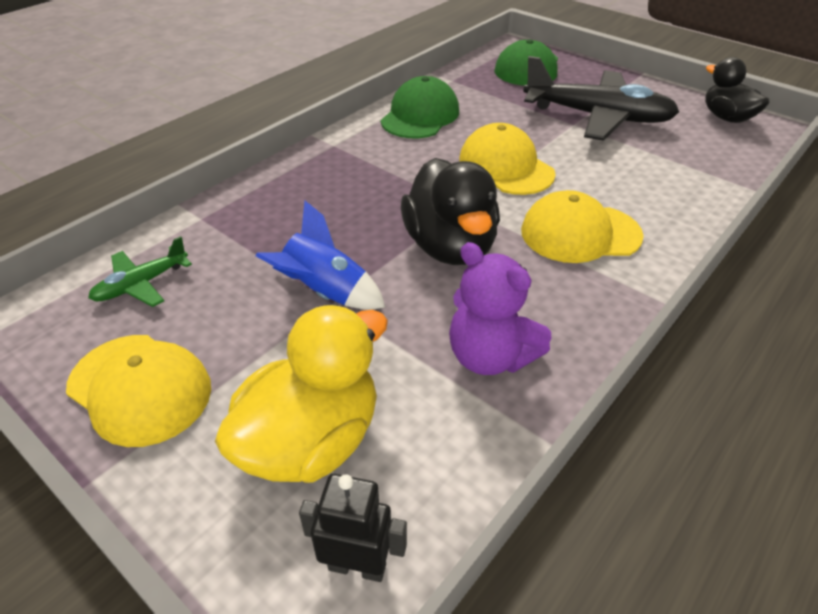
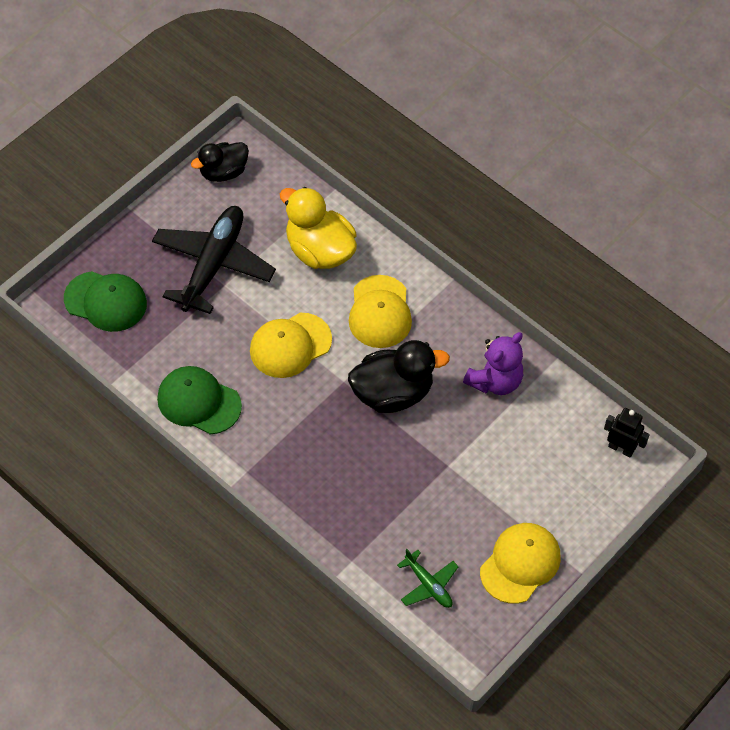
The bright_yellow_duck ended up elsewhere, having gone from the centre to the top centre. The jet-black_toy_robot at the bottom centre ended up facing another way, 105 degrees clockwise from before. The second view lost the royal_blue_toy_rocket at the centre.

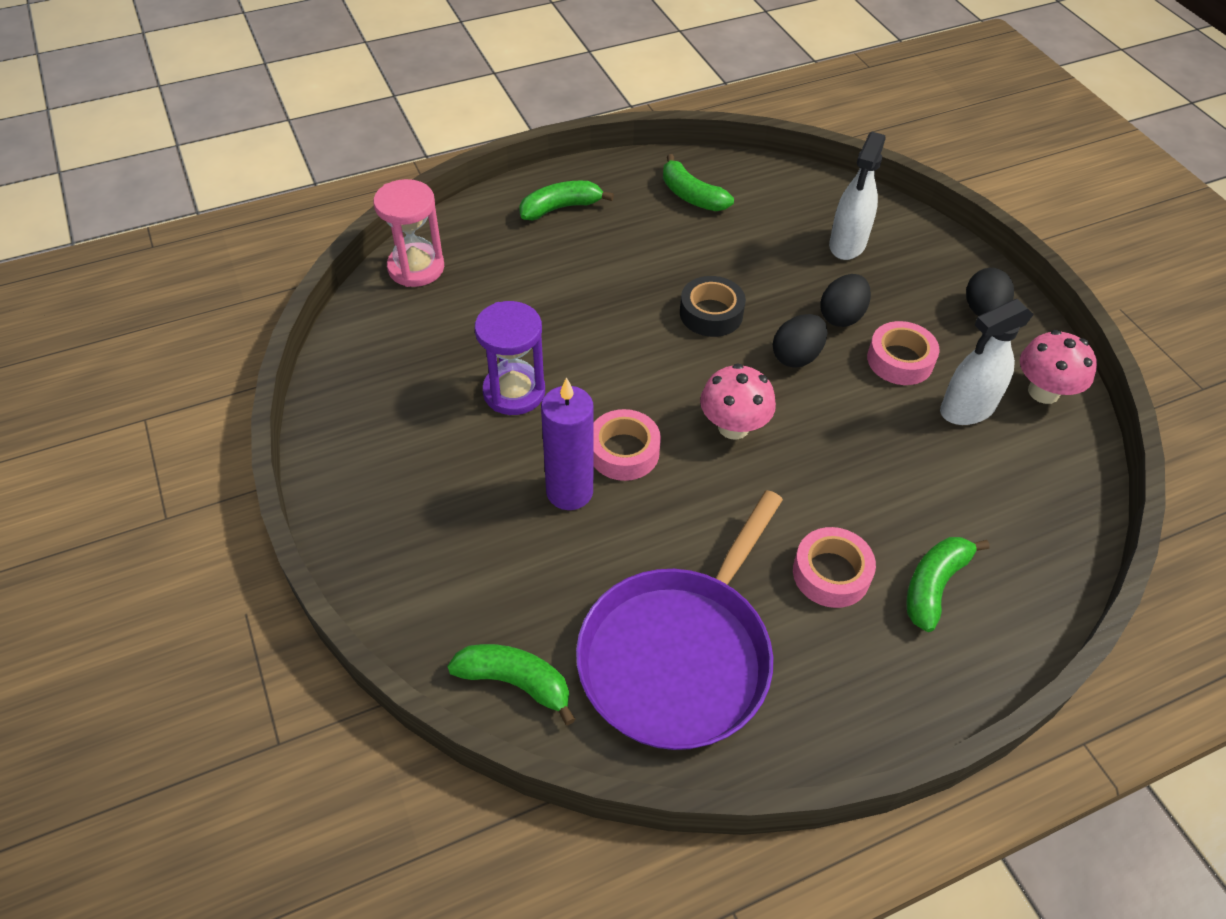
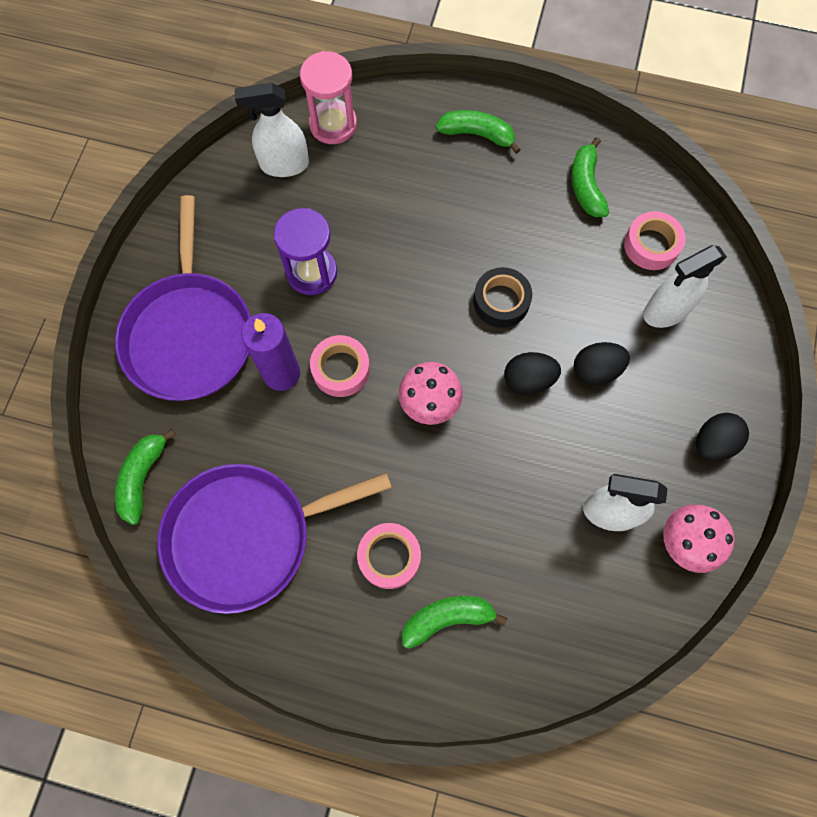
The second view gained the royal_purple_frying_pan (no. 1 from left) at the middle left. The green_banana (no. 1 from left) at the bottom centre ended up facing another way, 135 degrees counterclockwise from before. The second view gained the snow-white_spray_bottle (no. 1 from left) at the top left. The rose-pink_tape (no. 3 from left) ended up elsewhere, having gone from the middle right to the top right.

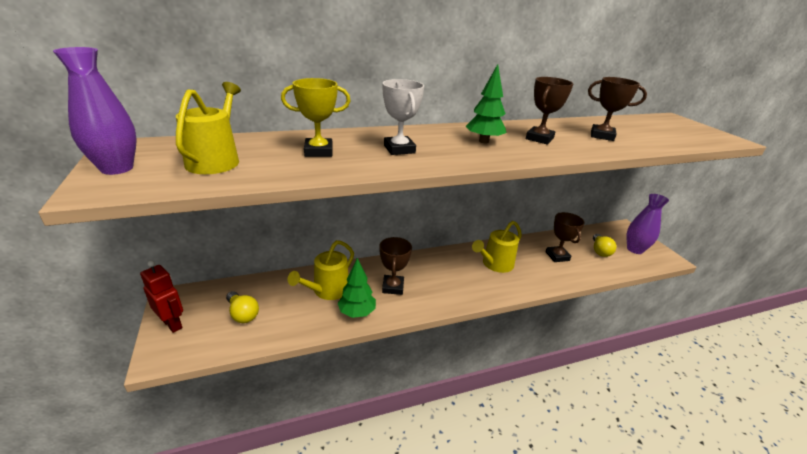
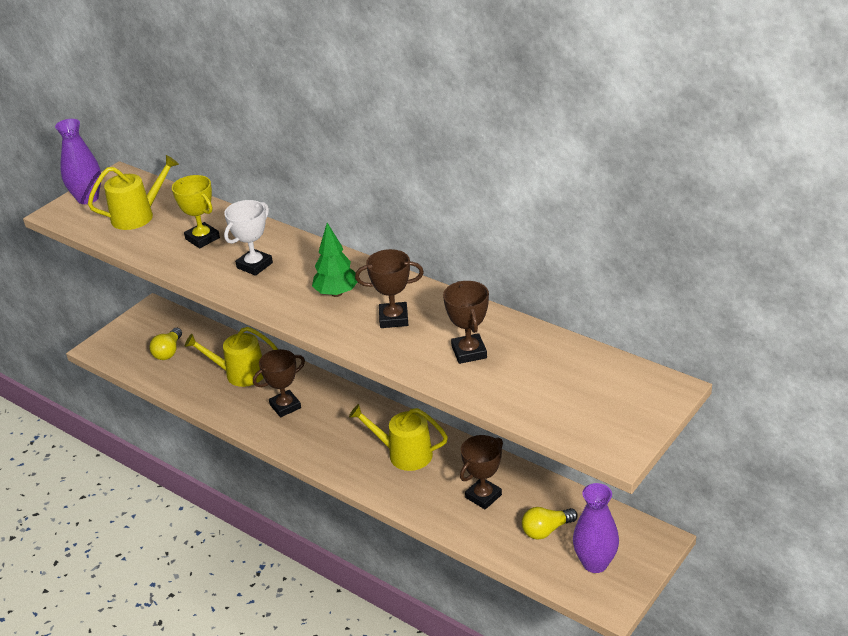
The second view lost the crimson_toy_robot at the middle left. The second view lost the green_tree (no. 1 from left) at the centre.

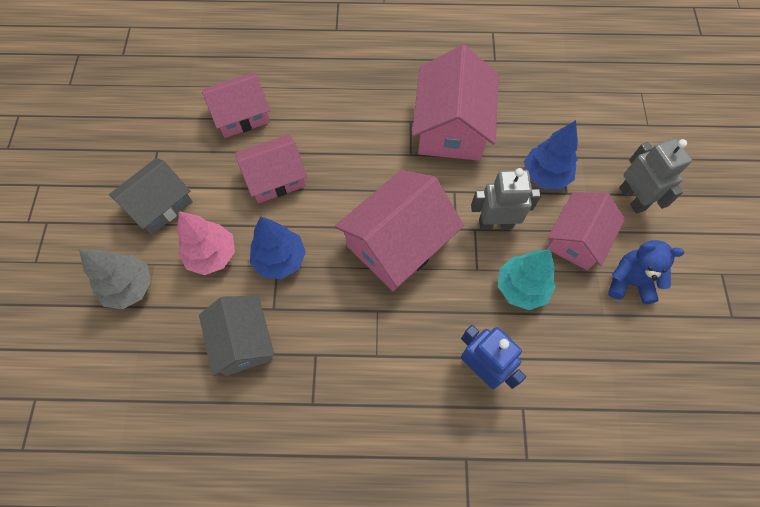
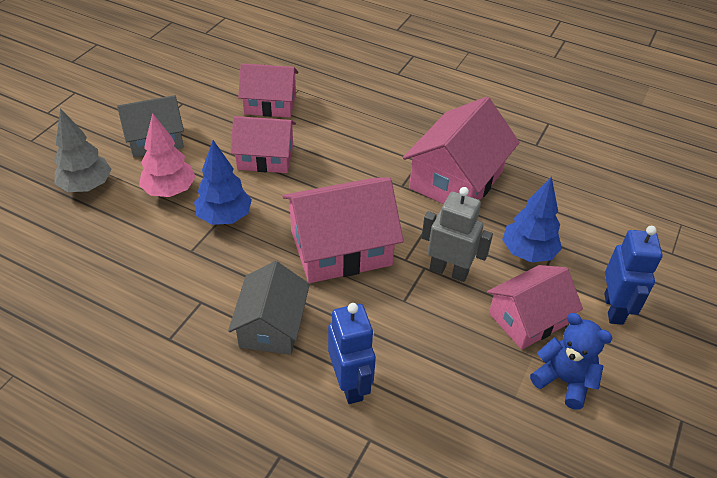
The gray_cottage (no. 2 from left) ended up elsewhere, having gone from the middle left to the centre. What was the gray_toy_robot (no. 2 from left) at the middle right turned into the royal_blue_toy_robot (no. 2 from left) at the middle right. The second view lost the teal_tree at the middle right.

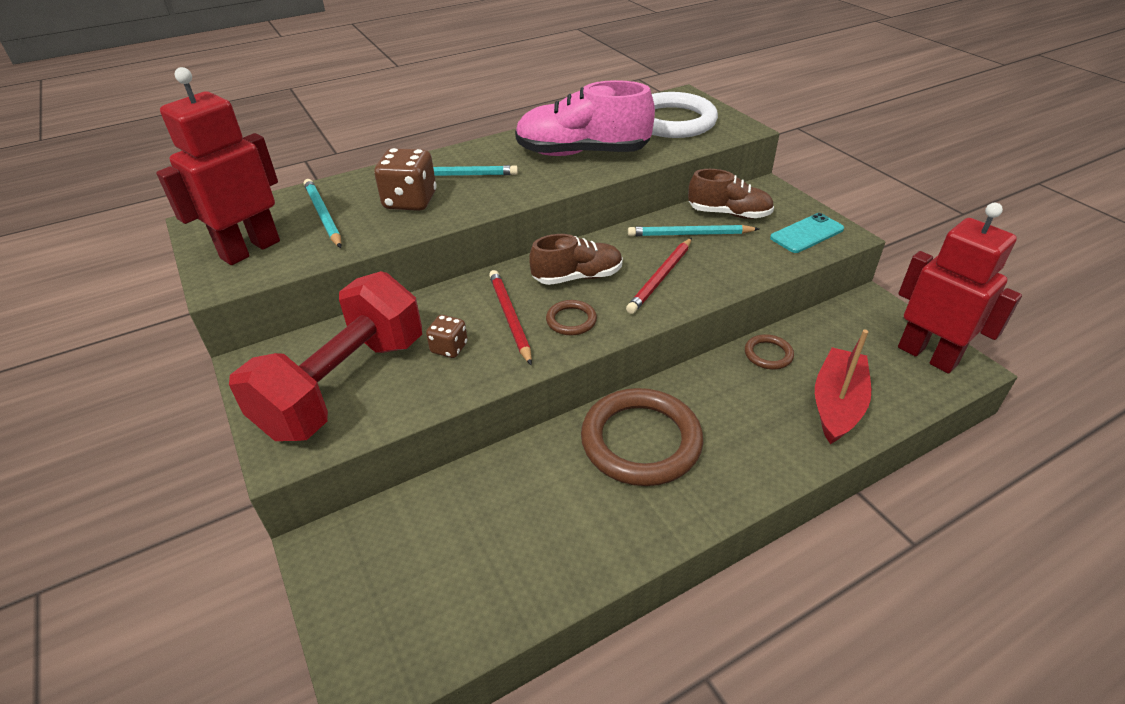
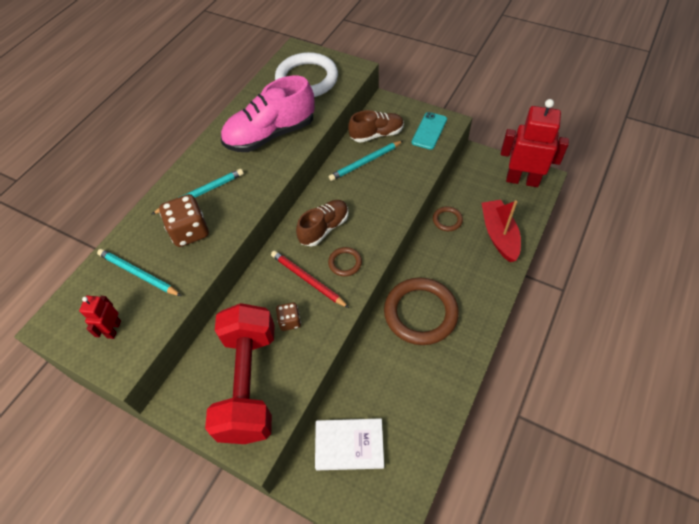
The size of the crimson_toy_robot (no. 1 from left) at the top left changed by a factor of 0.48. The second view gained the snow-white_hardcover at the bottom centre. The second view lost the crimson_lead_pencil (no. 2 from left) at the centre.

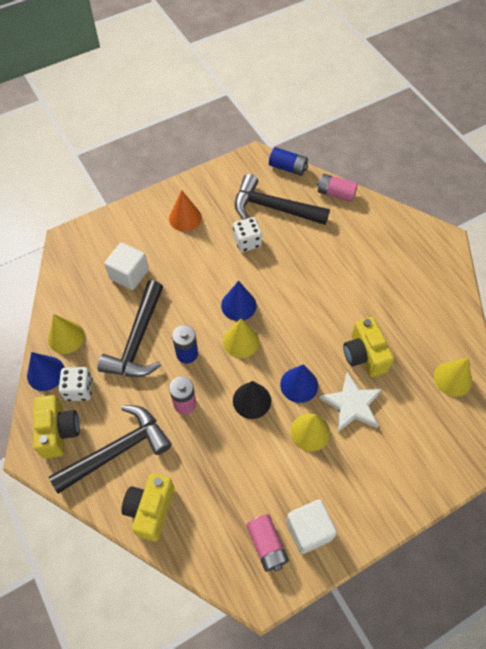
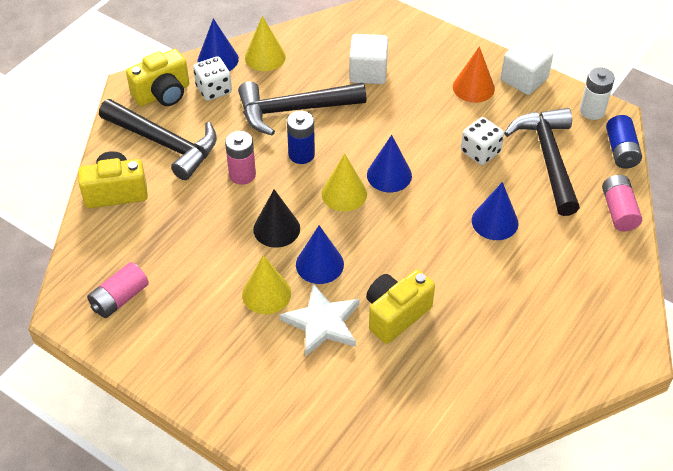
The second view gained the royal_blue_solid_cone (no. 4 from left) at the middle right. The snow-white_block (no. 2 from left) ended up elsewhere, having gone from the bottom centre to the top right. The second view gained the snow-white_AA_battery at the top right. The second view lost the bright_yellow_solid_cone (no. 4 from left) at the middle right.

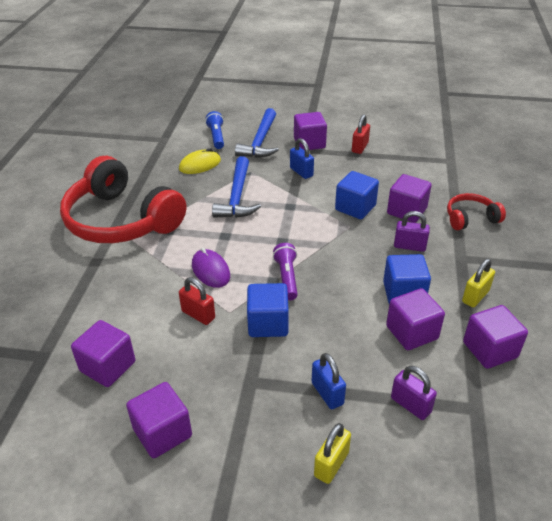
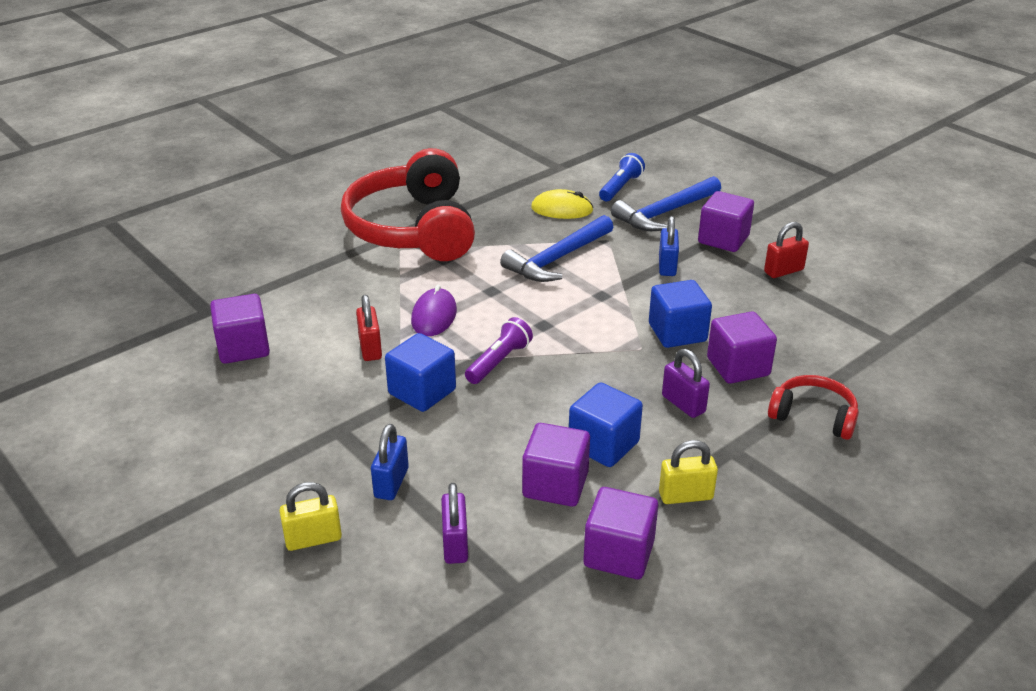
The second view lost the royal_purple_block (no. 2 from left) at the bottom left.

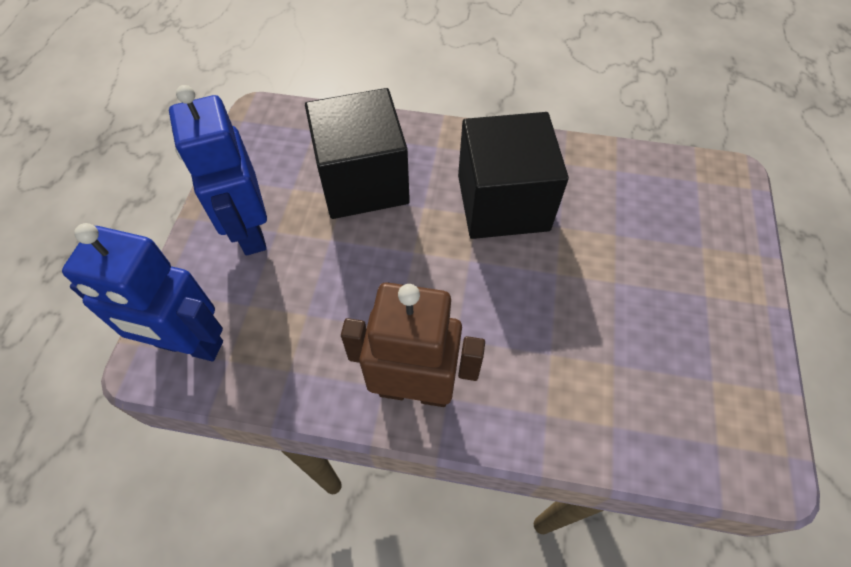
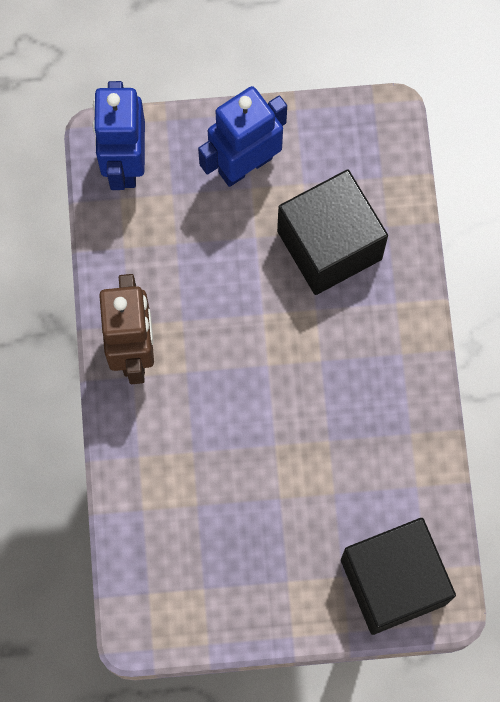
The jet-black_block (no. 2 from left) ended up elsewhere, having gone from the top centre to the bottom right.

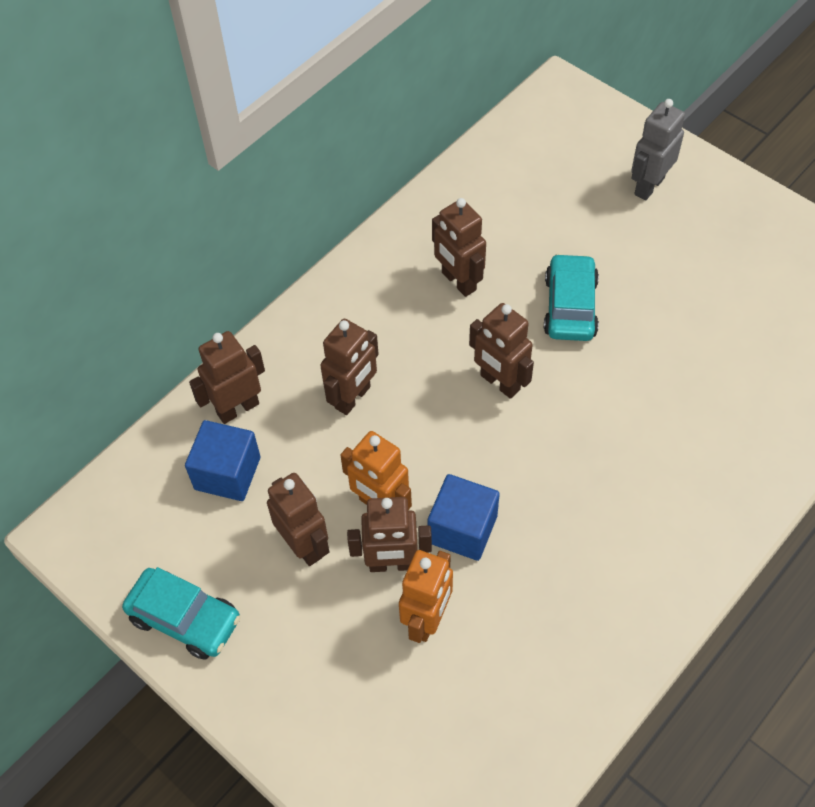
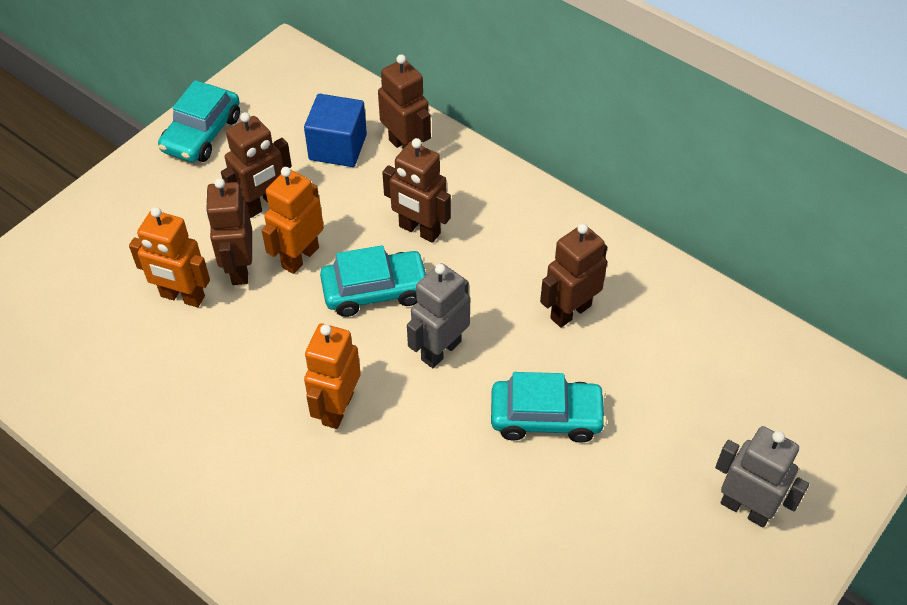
The second view gained the bright_orange_toy_robot (no. 3 from left) at the centre. The second view gained the teal_toy_car (no. 2 from left) at the centre. What was the russet_toy_robot (no. 6 from left) at the centre turned into the gray_toy_robot (no. 1 from left) at the centre. The second view lost the royal_blue_block (no. 2 from left) at the centre.

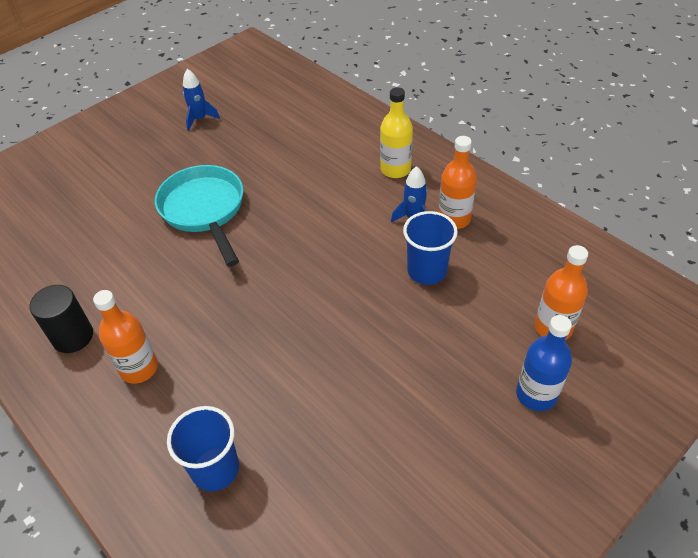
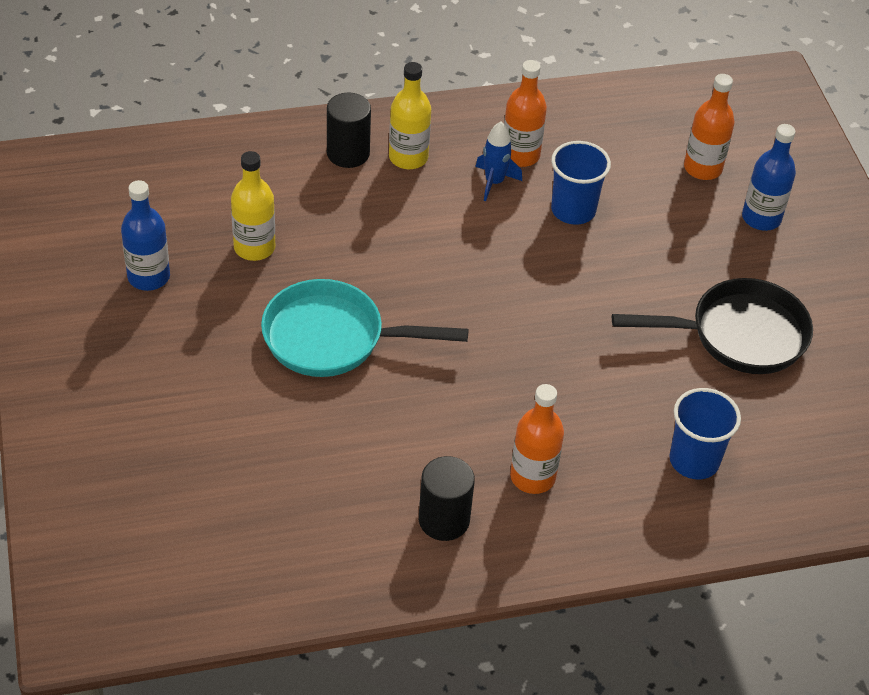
Where the royal_blue_toy_rocket (no. 1 from left) stood at the top left, the royal_blue_flask (no. 1 from left) came to stand at the middle left. The second view gained the bright_yellow_flask (no. 1 from left) at the top left. The second view gained the jet-black_cylinder (no. 1 from left) at the top centre. The second view gained the jet-black_frying_pan at the middle right.

